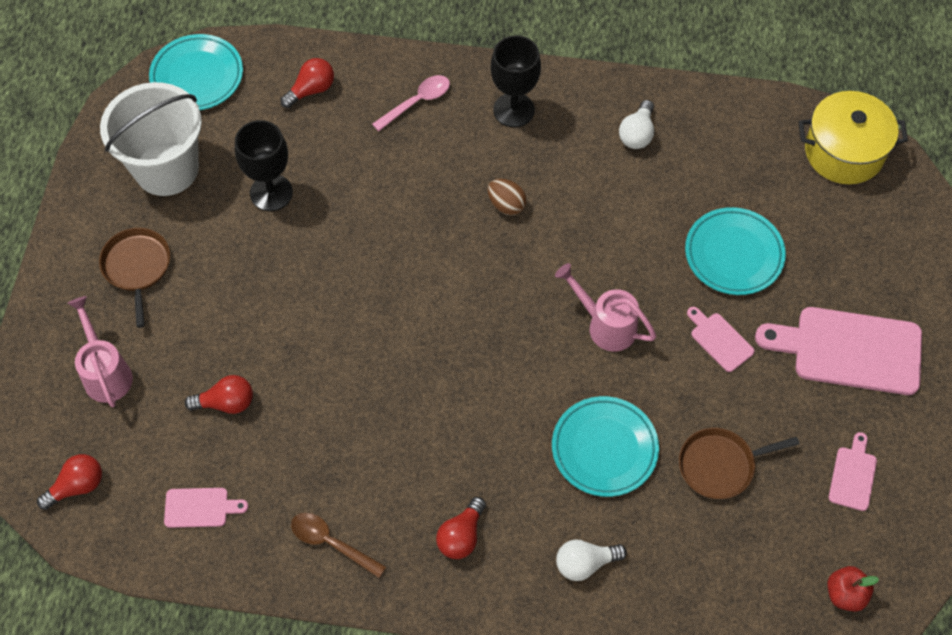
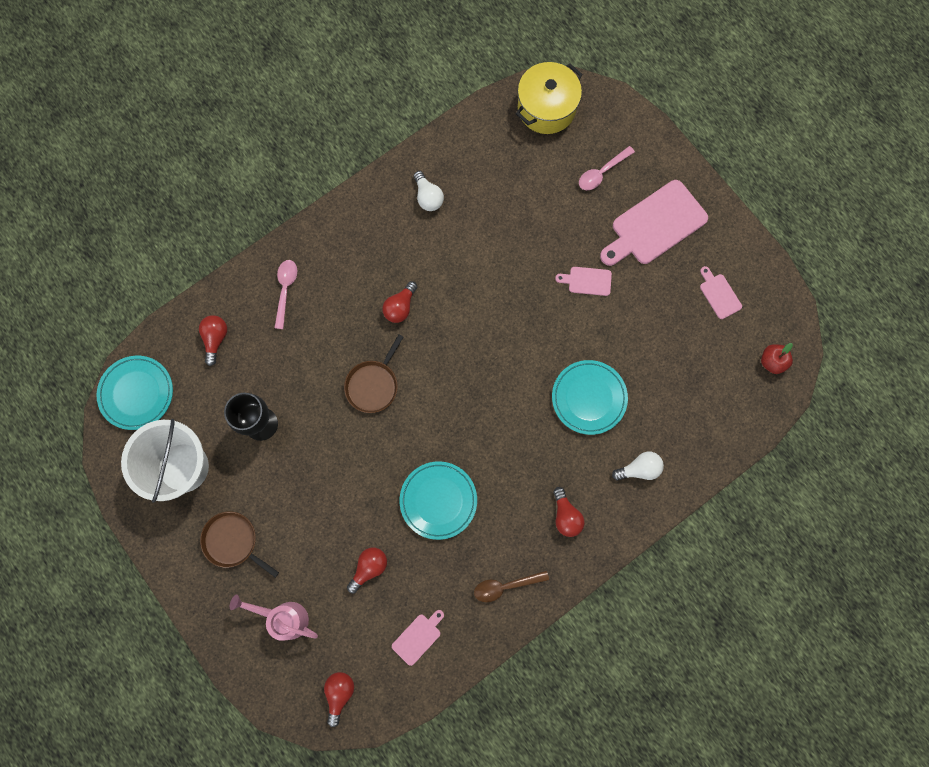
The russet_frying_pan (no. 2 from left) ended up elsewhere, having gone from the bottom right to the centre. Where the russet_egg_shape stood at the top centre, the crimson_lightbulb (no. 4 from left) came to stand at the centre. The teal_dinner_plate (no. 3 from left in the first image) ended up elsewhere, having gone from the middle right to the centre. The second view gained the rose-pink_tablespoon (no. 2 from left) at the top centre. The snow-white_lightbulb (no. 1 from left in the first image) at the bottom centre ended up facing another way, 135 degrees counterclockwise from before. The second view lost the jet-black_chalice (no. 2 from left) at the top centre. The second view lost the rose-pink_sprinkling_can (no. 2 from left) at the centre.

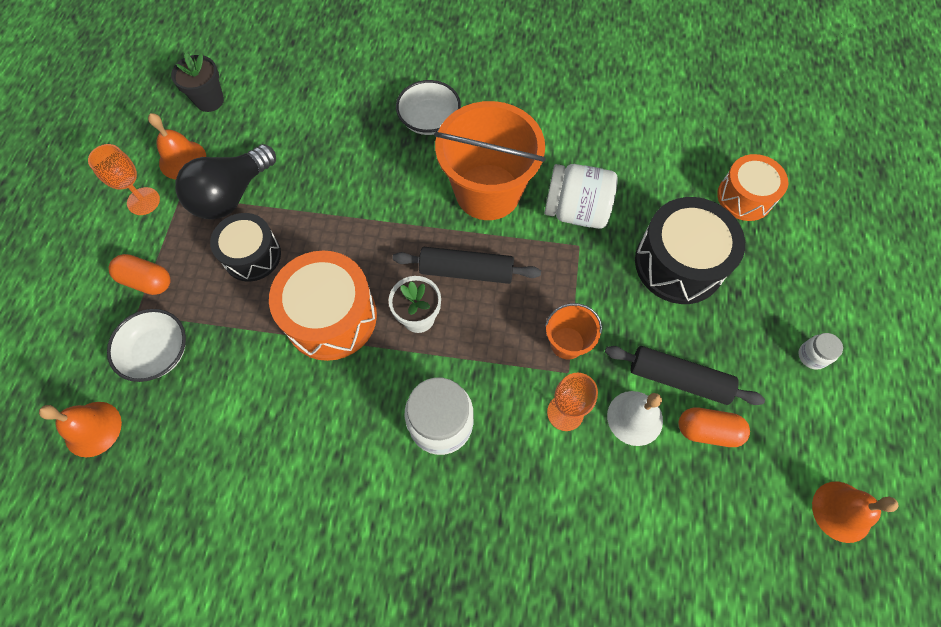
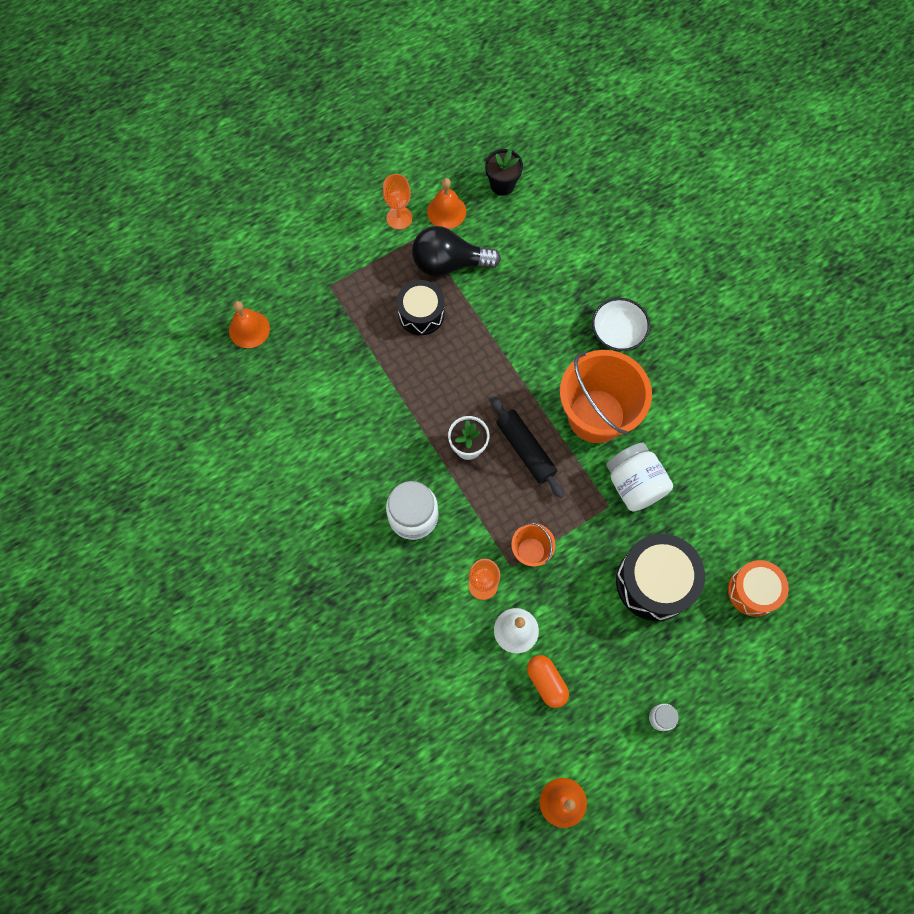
The second view lost the snow-white_serving_bowl (no. 1 from left) at the middle left. The second view lost the bright_orange_pill_shape (no. 1 from left) at the middle left. The second view lost the bright_orange_toy_drum (no. 1 from left) at the centre. The second view lost the jet-black_pastry_roller (no. 2 from left) at the middle right.

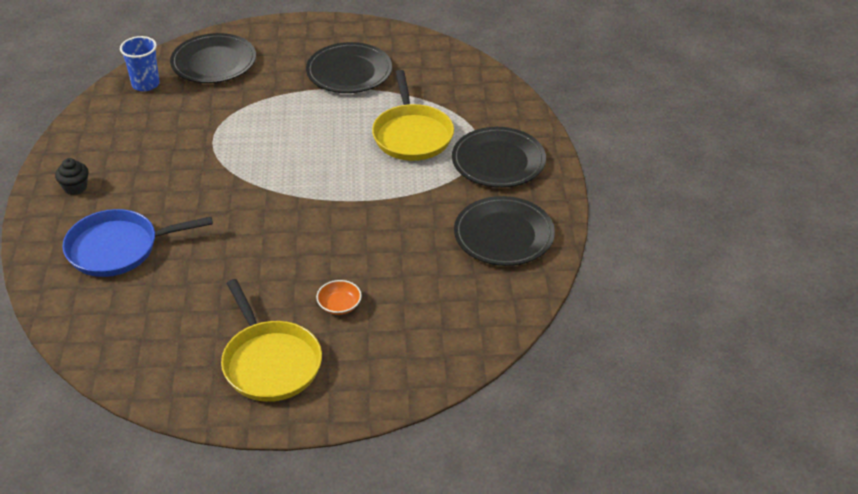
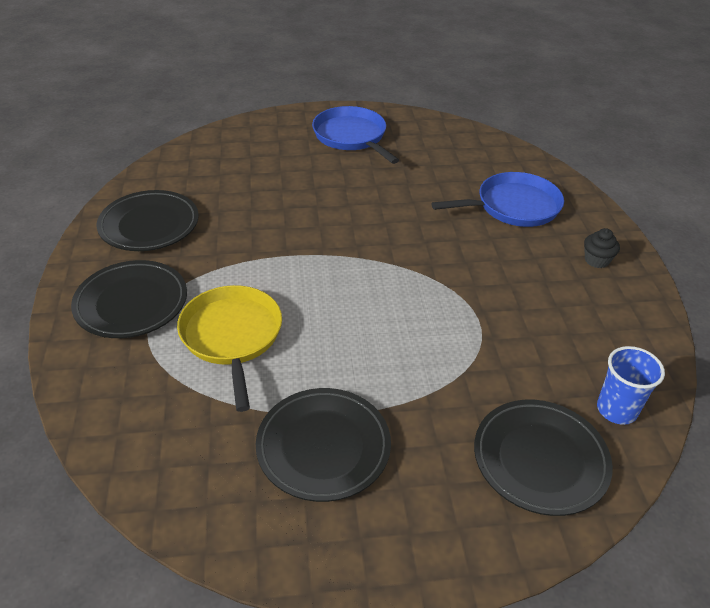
What was the bright_yellow_frying_pan (no. 1 from left) at the bottom left turned into the royal_blue_frying_pan (no. 1 from left) at the top centre. The second view lost the bright_orange_serving_bowl at the centre.

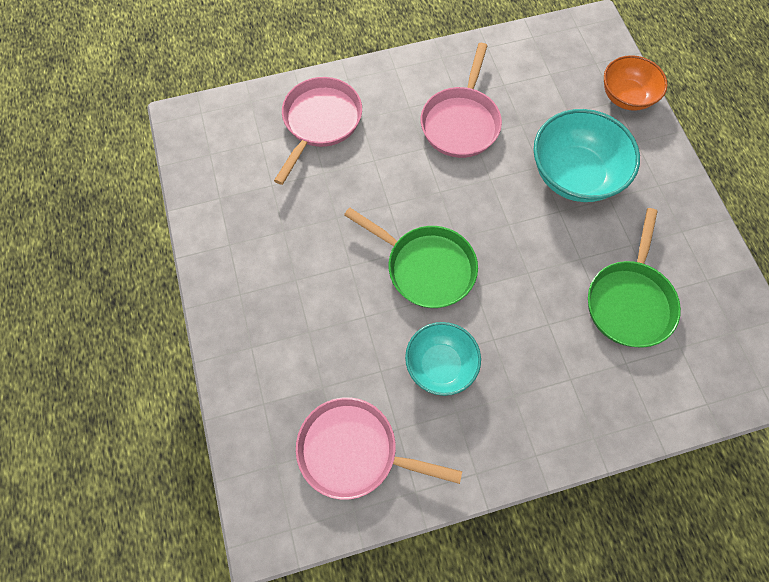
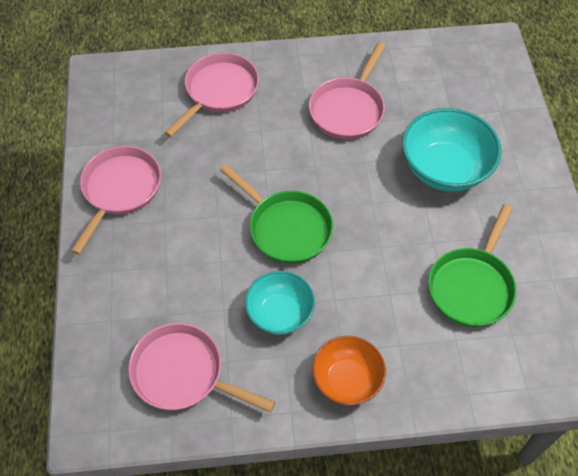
The second view gained the rose-pink_frying_pan (no. 1 from left) at the middle left. The bright_orange_serving_bowl ended up elsewhere, having gone from the top right to the bottom centre.

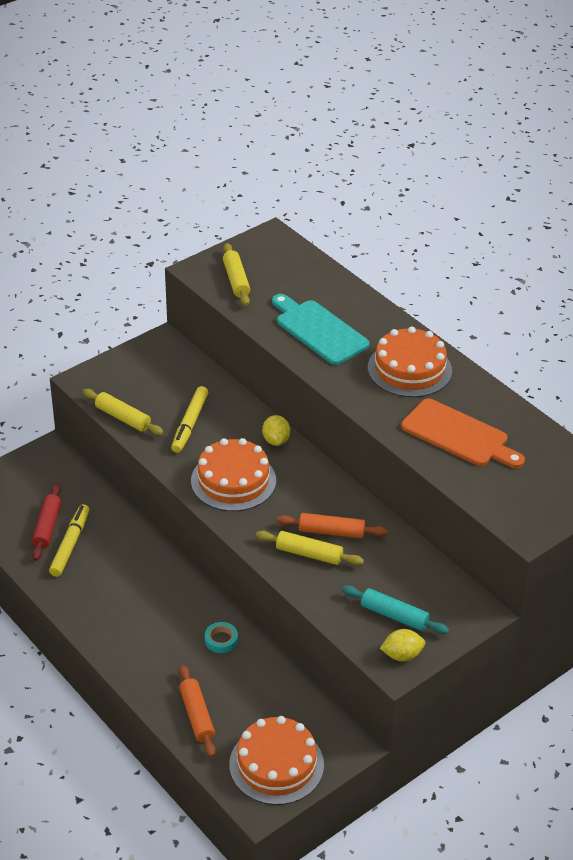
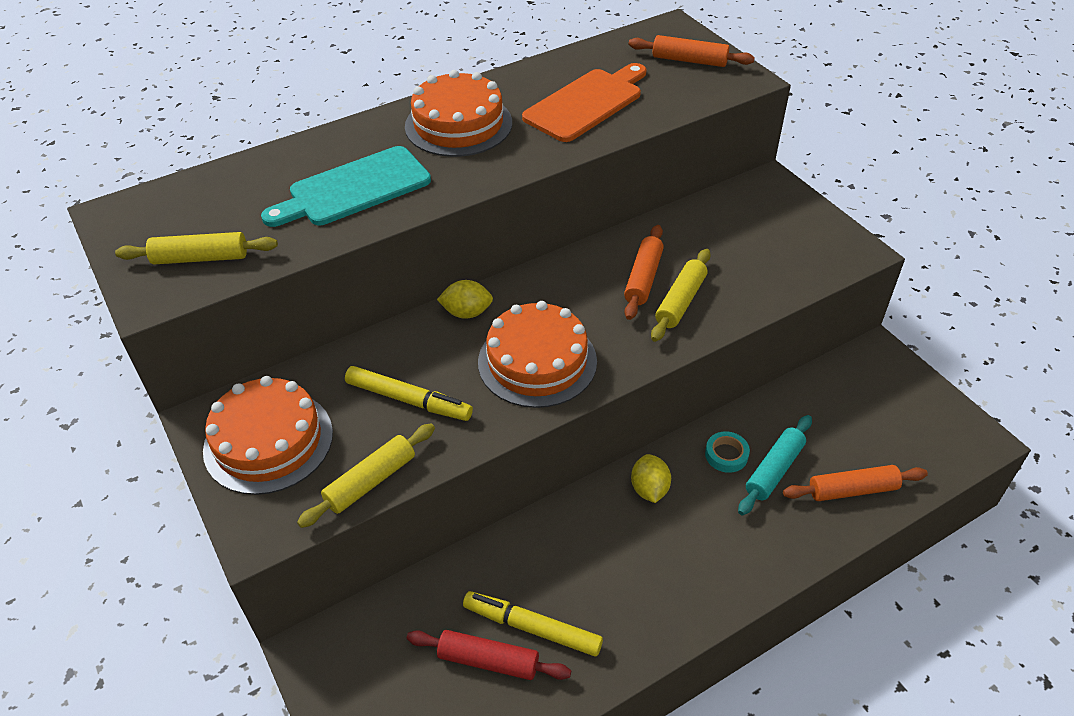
The bright_orange_gateau (no. 2 from left in the first image) ended up elsewhere, having gone from the bottom centre to the middle left. The second view gained the bright_orange_pastry_roller (no. 2 from left) at the top centre. The bright_yellow_toy_lemon (no. 2 from left) ended up elsewhere, having gone from the bottom right to the bottom centre. The teal_pastry_roller ended up elsewhere, having gone from the bottom right to the middle right.

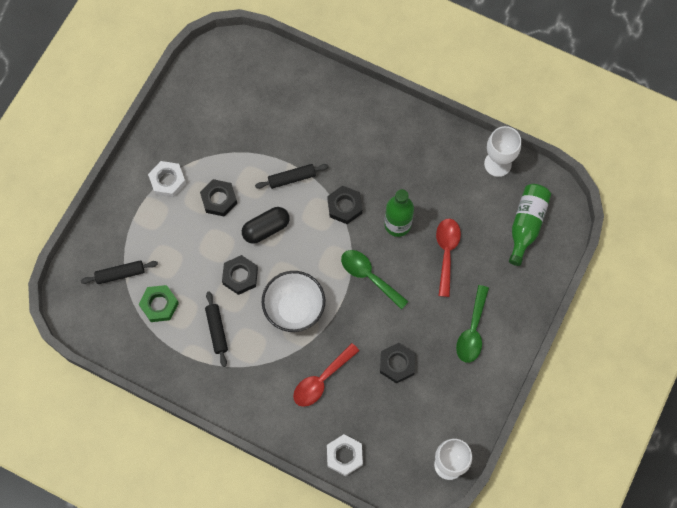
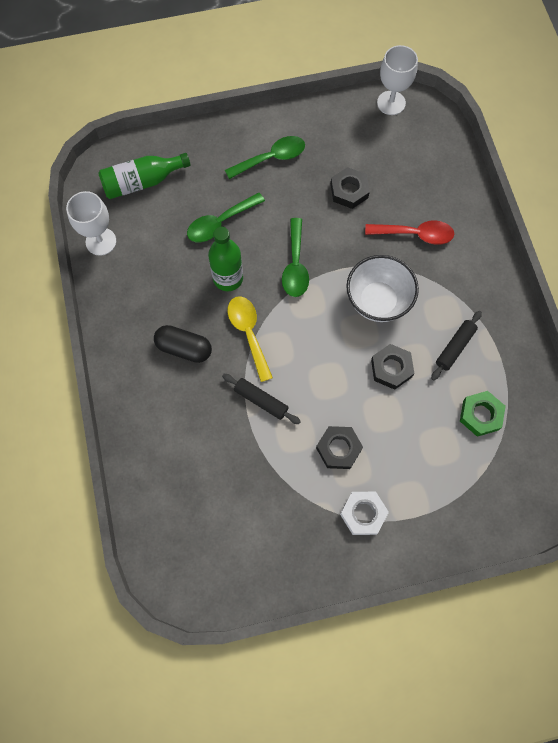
The jet-black_pill_shape ended up elsewhere, having gone from the centre to the middle left. What was the crimson_tablespoon (no. 2 from left) at the centre turned into the green_tablespoon (no. 1 from left) at the top centre. Where the jet-black_hex_nut (no. 3 from left) stood at the centre, the bright_yellow_tablespoon came to stand at the centre. The second view lost the jet-black_pastry_roller (no. 1 from left) at the middle left. The second view lost the snow-white_hex_nut (no. 2 from left) at the bottom centre.

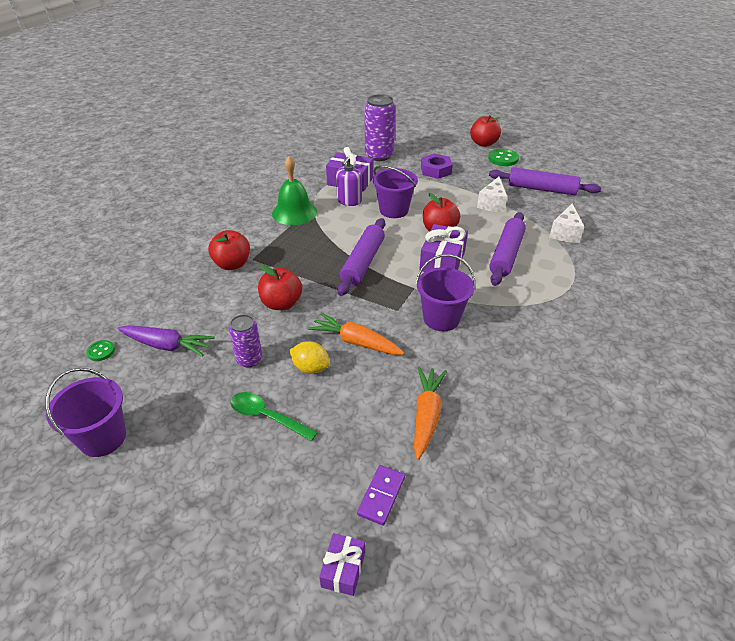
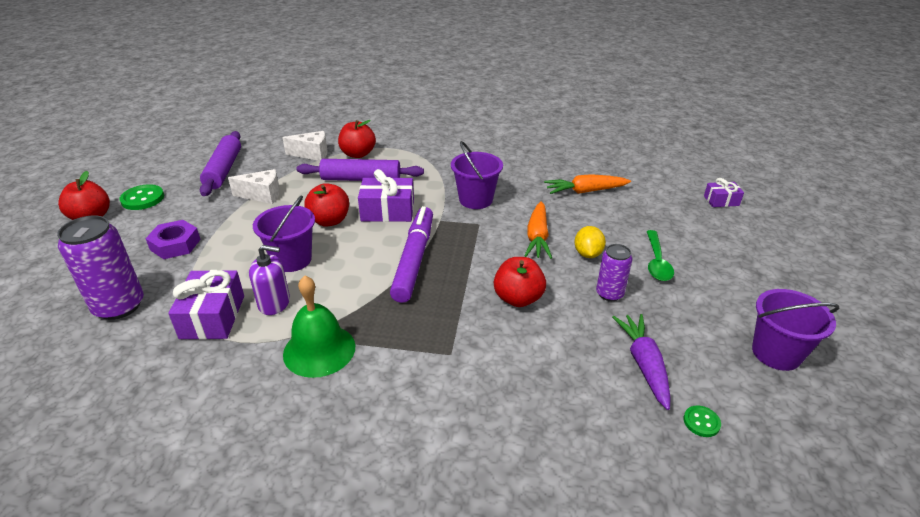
The crimson_toy_apple (no. 1 from left in the first image) ended up elsewhere, having gone from the middle left to the top centre. Where the royal_purple_pastry_roller (no. 1 from left) stood at the centre, the royal_purple_marker_pen came to stand at the centre. The second view lost the royal_purple_domino_tile at the bottom centre.

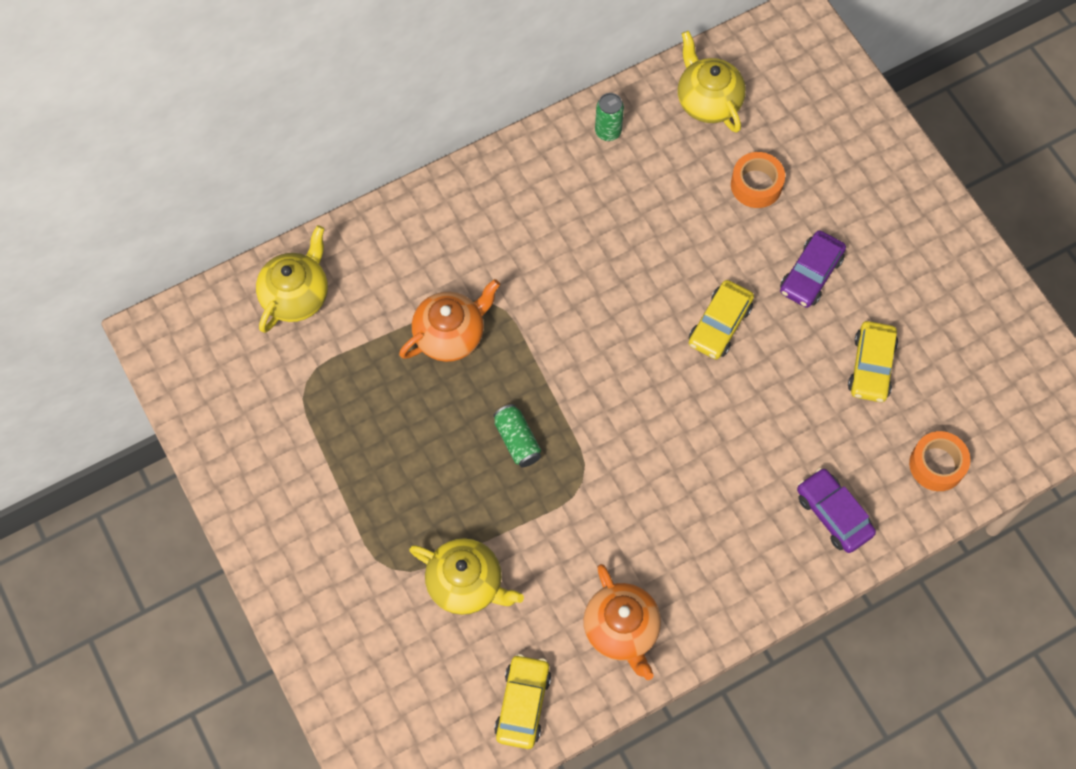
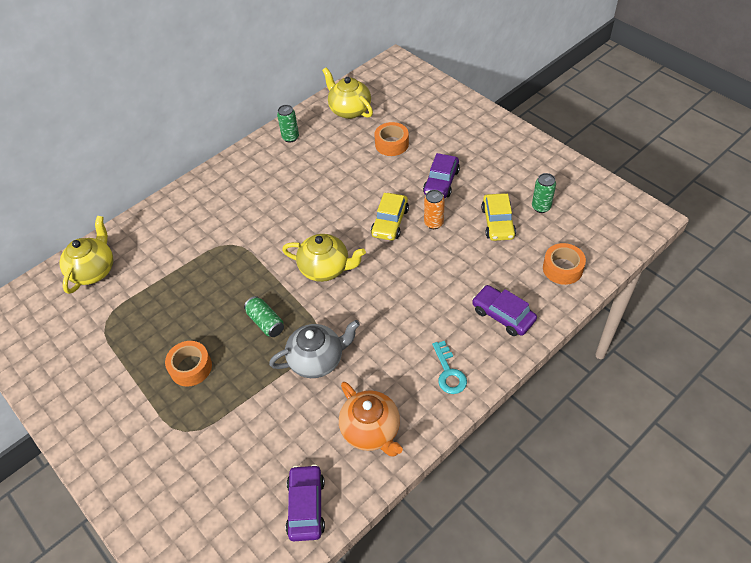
The second view gained the bright_orange_tape (no. 1 from left) at the middle left. The second view gained the gray_teapot at the centre. The bright_yellow_teapot (no. 2 from left) ended up elsewhere, having gone from the bottom centre to the centre. What was the bright_yellow_toy_car (no. 1 from left) at the bottom centre turned into the royal_purple_toy_car (no. 1 from left) at the bottom centre. The second view gained the bright_orange_tin at the centre. The second view gained the teal_latchkey at the centre. The second view gained the green_tin (no. 3 from left) at the middle right. The second view lost the bright_orange_teapot (no. 1 from left) at the centre.

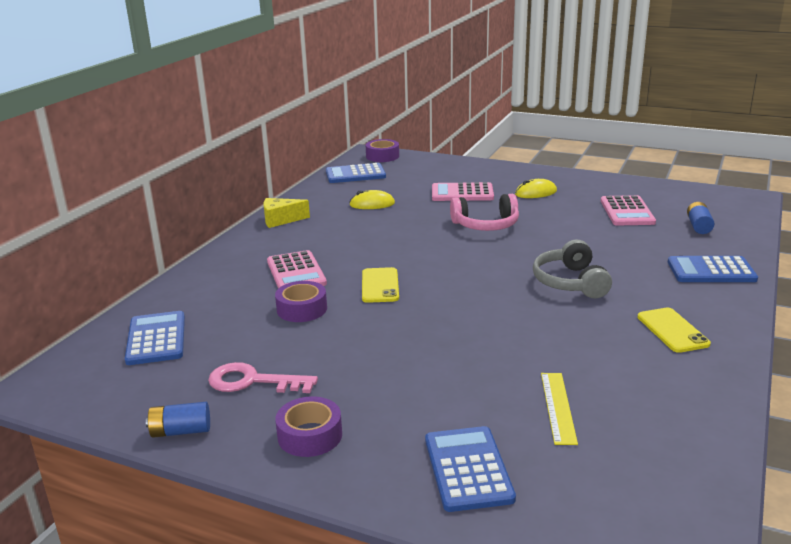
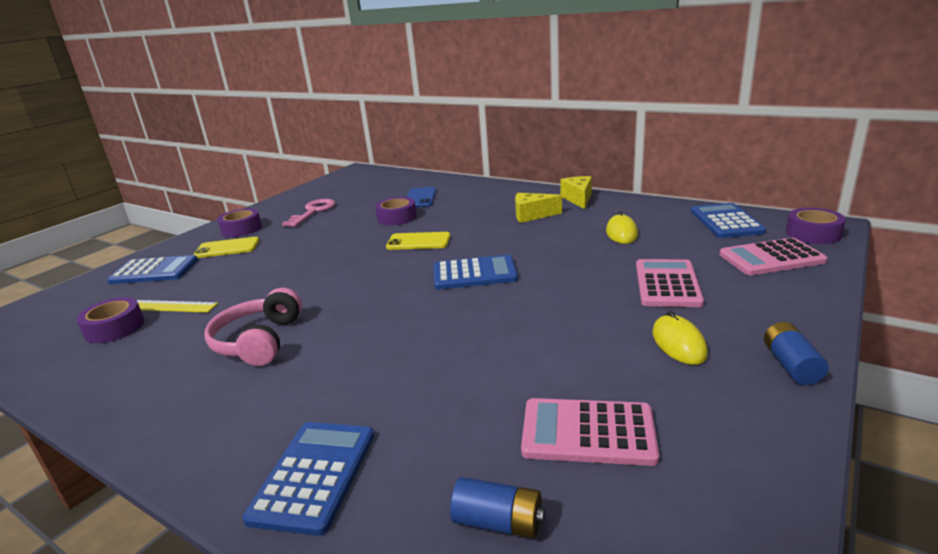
The second view gained the royal_purple_tape (no. 1 from left) at the middle left. The bright_yellow_mobile_phone (no. 2 from left in the first image) ended up elsewhere, having gone from the middle right to the middle left. The rose-pink_over-ear_headphones ended up elsewhere, having gone from the centre to the middle left. The second view gained the royal_blue_mobile_phone at the centre. The royal_blue_calculator (no. 1 from left in the first image) ended up elsewhere, having gone from the middle left to the centre. The second view gained the bright_yellow_piece_of_cheese (no. 1 from left) at the centre. The rose-pink_calculator (no. 1 from left in the first image) ended up elsewhere, having gone from the centre to the middle right. The royal_blue_AA_battery (no. 1 from left in the first image) ended up elsewhere, having gone from the bottom left to the middle right. The second view lost the gray_over-ear_headphones at the middle right.

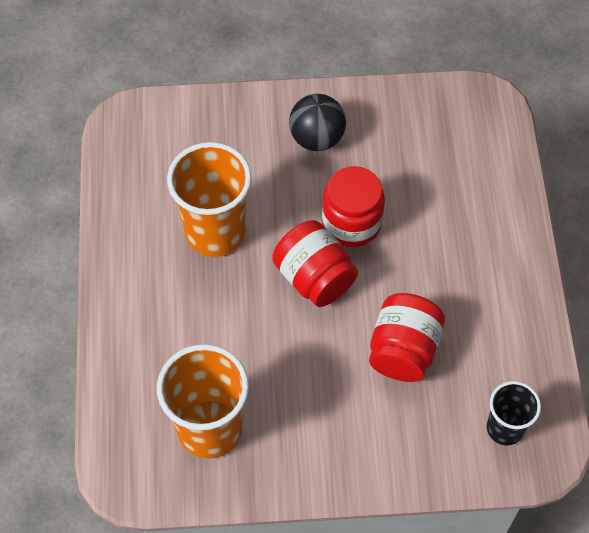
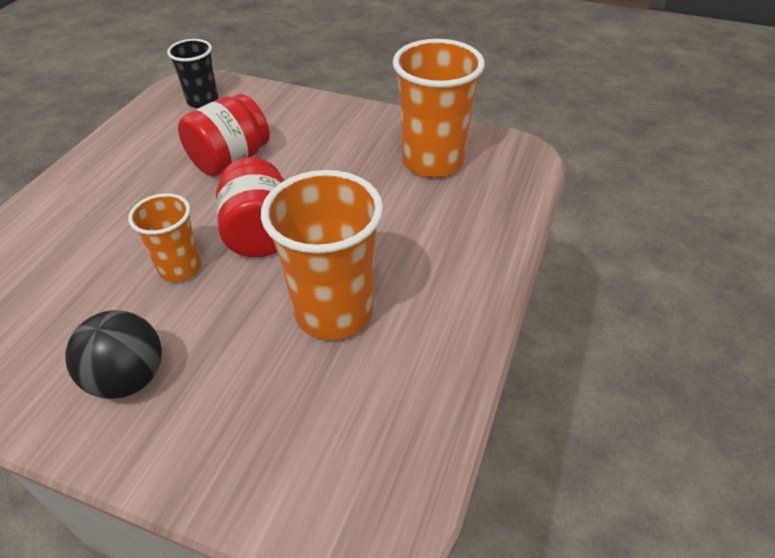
Where the crimson_jar (no. 2 from left) stood at the centre, the bright_orange_cup (no. 1 from left) came to stand at the middle left.

